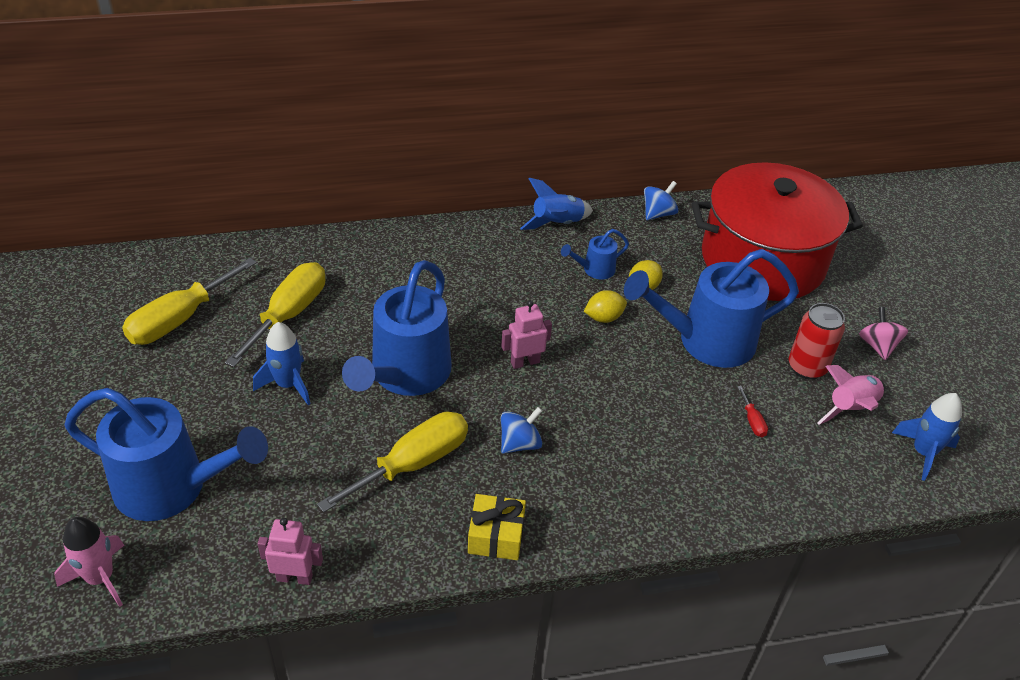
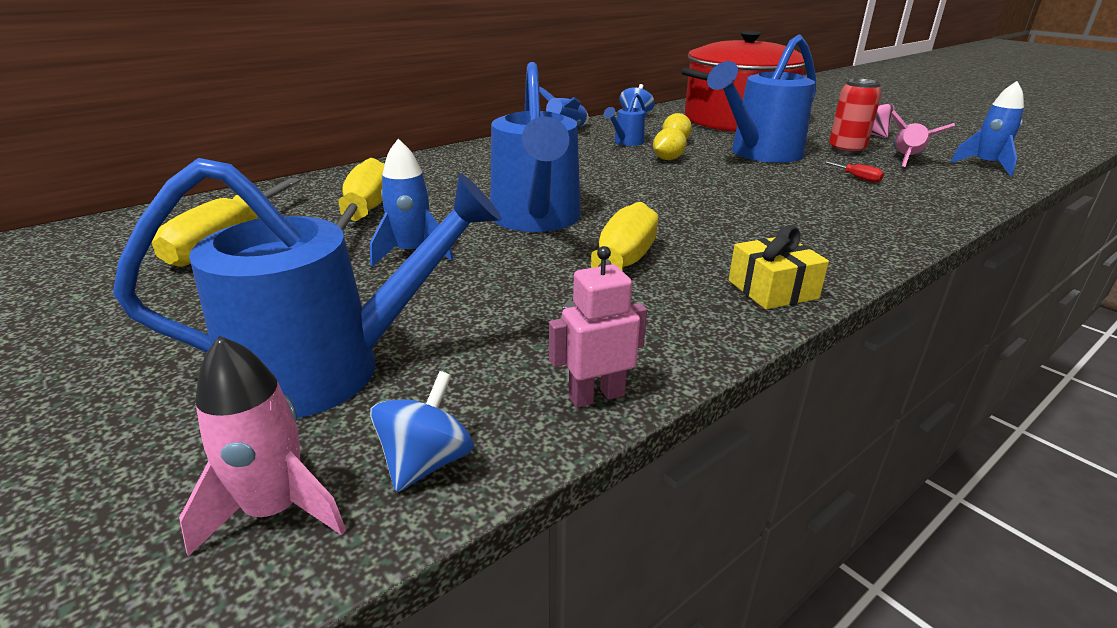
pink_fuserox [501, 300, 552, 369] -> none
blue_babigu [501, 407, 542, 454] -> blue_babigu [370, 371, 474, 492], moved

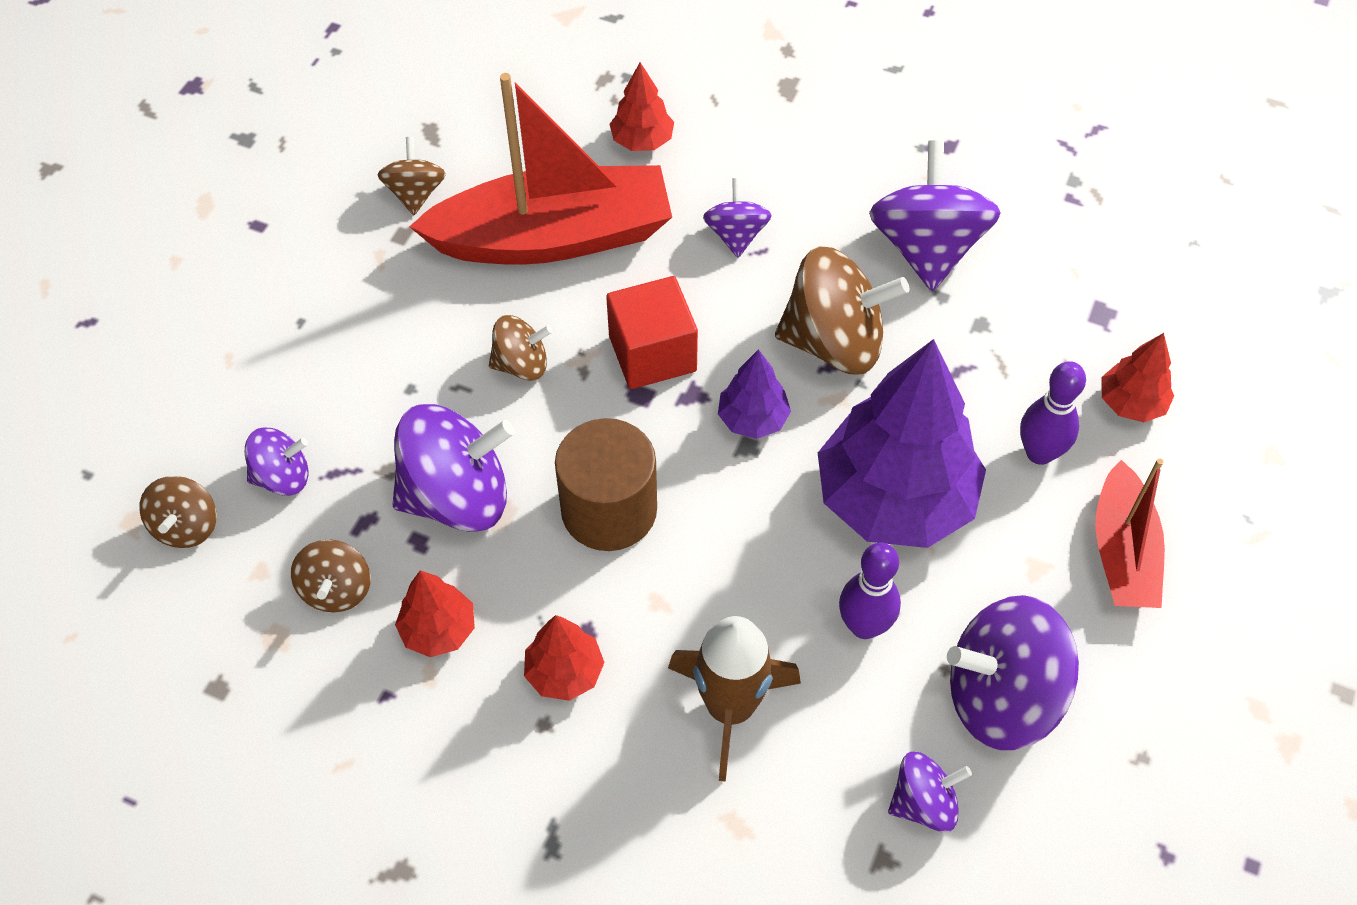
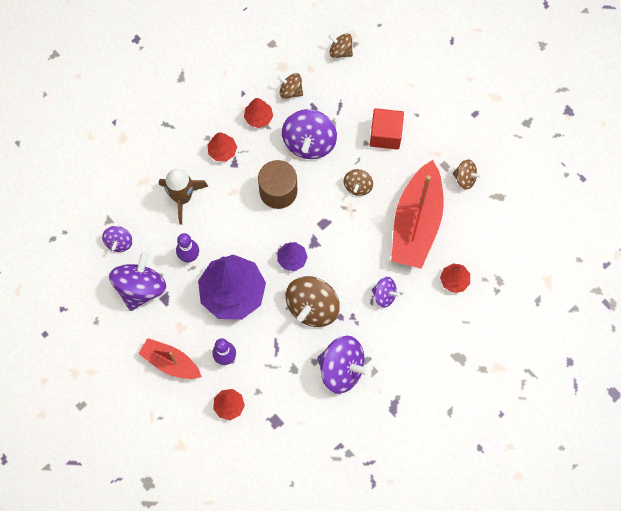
purple_babigu [245, 428, 308, 496] -> none
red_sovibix [606, 276, 698, 389] -> red_sovibix [370, 108, 404, 150], moved

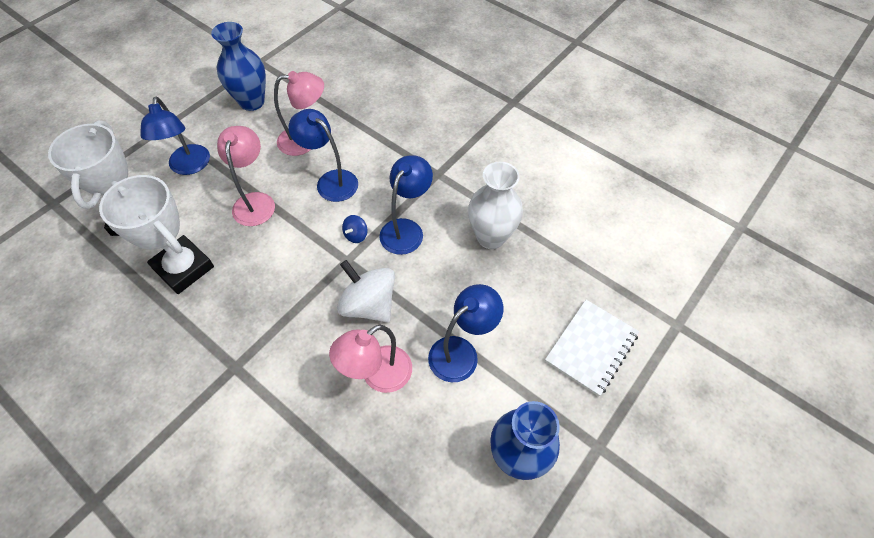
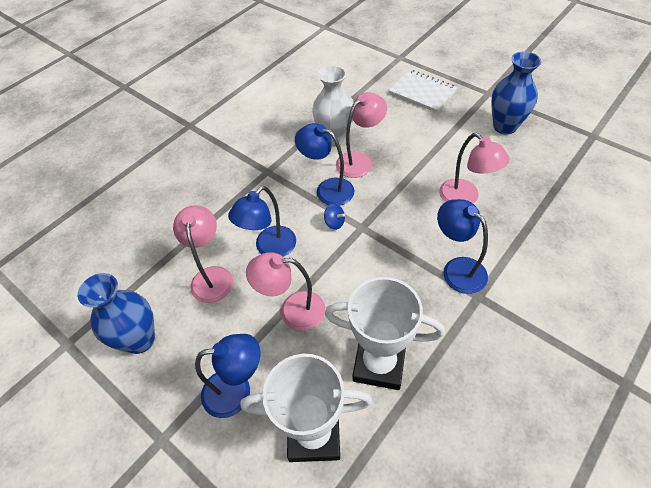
white_babigu [337, 260, 395, 322] -> none
none -> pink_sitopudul [336, 92, 387, 178]
blue_sitopudul [428, 284, 503, 382] -> blue_sitopudul [437, 199, 488, 294], moved
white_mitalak [99, 175, 214, 294] -> white_mitalak [325, 277, 445, 390], 60 degrees clockwise

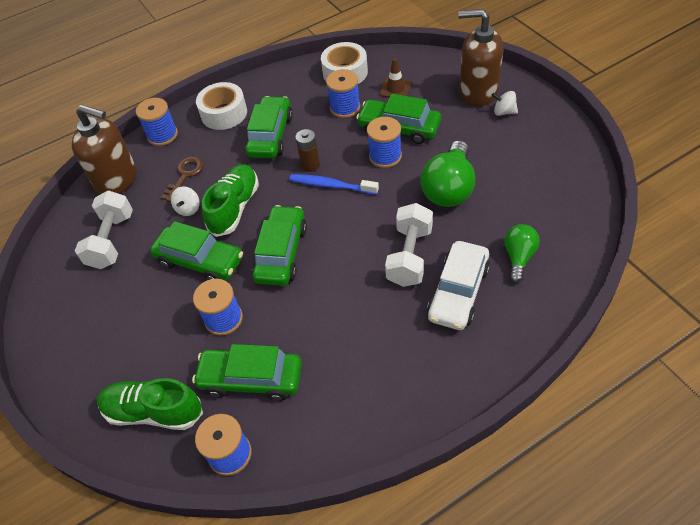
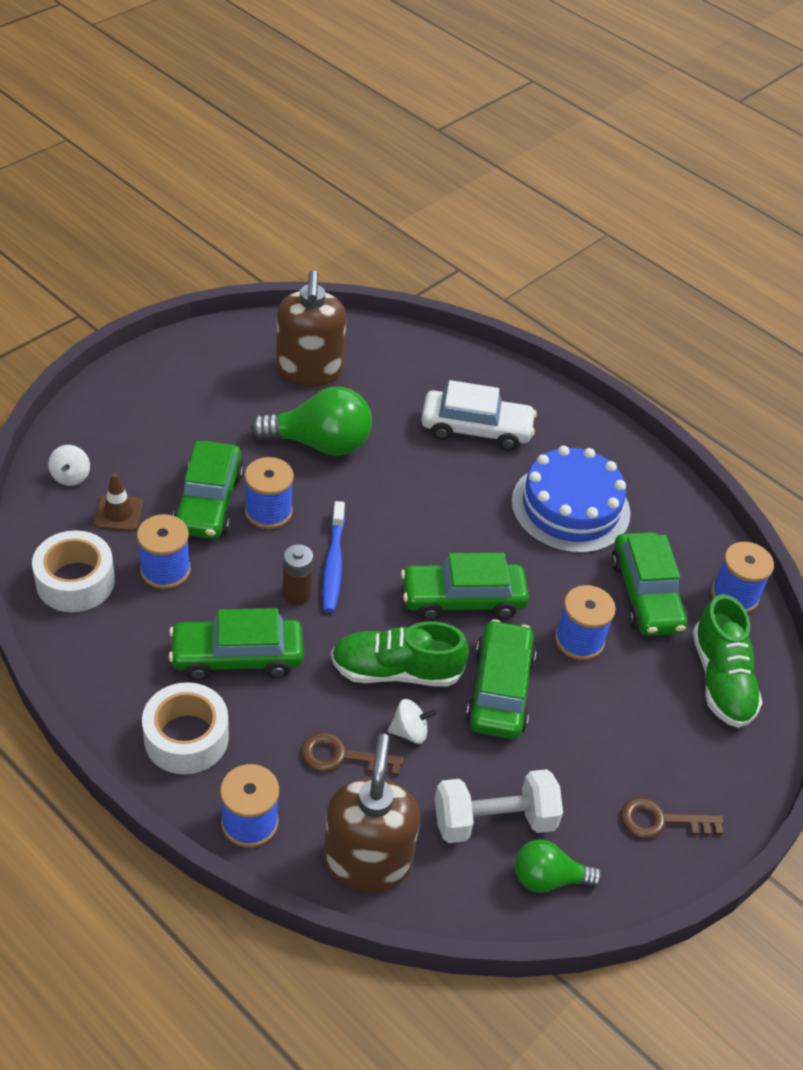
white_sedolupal [385, 203, 433, 287] -> none
none -> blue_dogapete [511, 446, 631, 553]
none -> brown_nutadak [621, 798, 724, 839]
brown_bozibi [458, 9, 503, 106] -> brown_bozibi [276, 270, 346, 386], moved
white_babigu [492, 91, 518, 116] -> white_babigu [48, 445, 90, 486], moved
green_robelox [504, 224, 540, 283] -> green_robelox [515, 839, 603, 893], moved

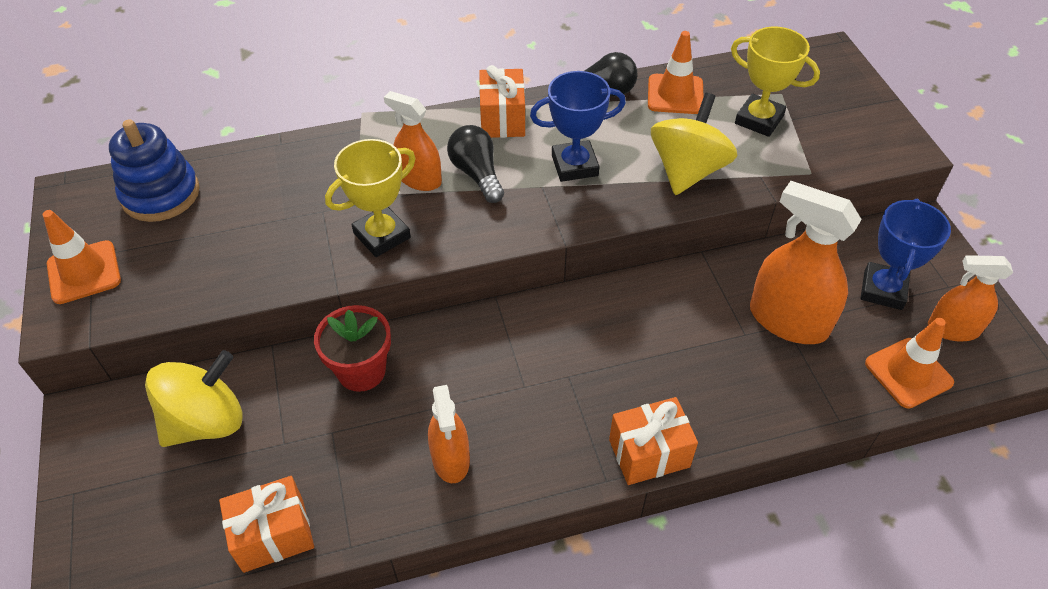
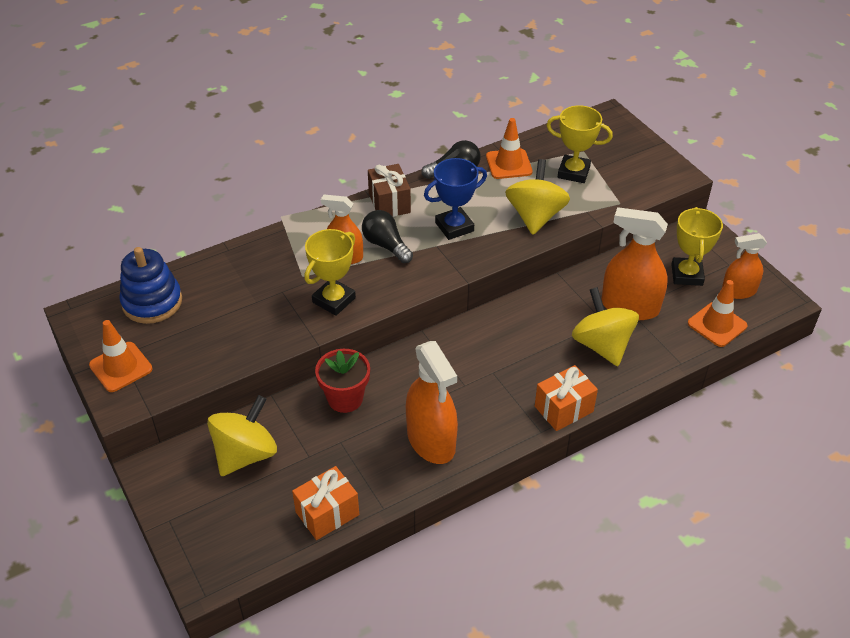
none -> yellow_babigu [572, 287, 639, 366]
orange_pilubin [479, 65, 525, 138] -> brown_pilubin [368, 164, 411, 217]
blue_mitalak [860, 199, 951, 310] -> yellow_mitalak [671, 207, 723, 286]
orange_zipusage [428, 385, 470, 483] -> orange_zipusage [406, 341, 458, 464], x1.61

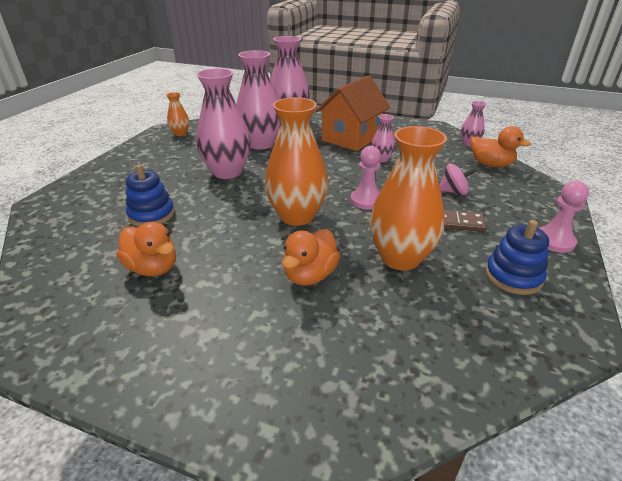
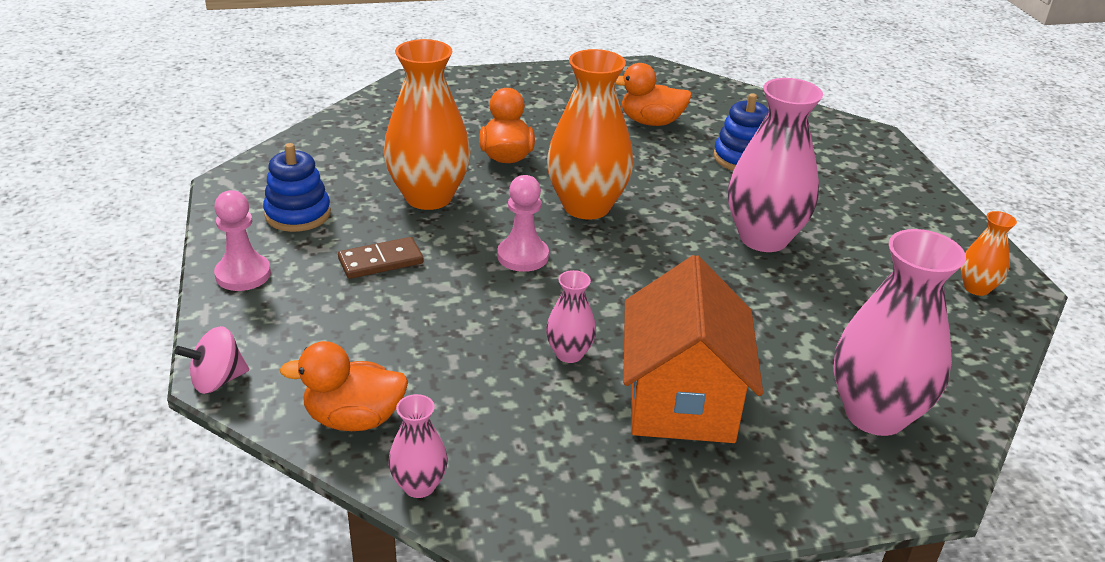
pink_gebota [236, 50, 281, 149] -> none
pink_babigu [439, 163, 477, 195] -> pink_babigu [175, 326, 249, 394], moved

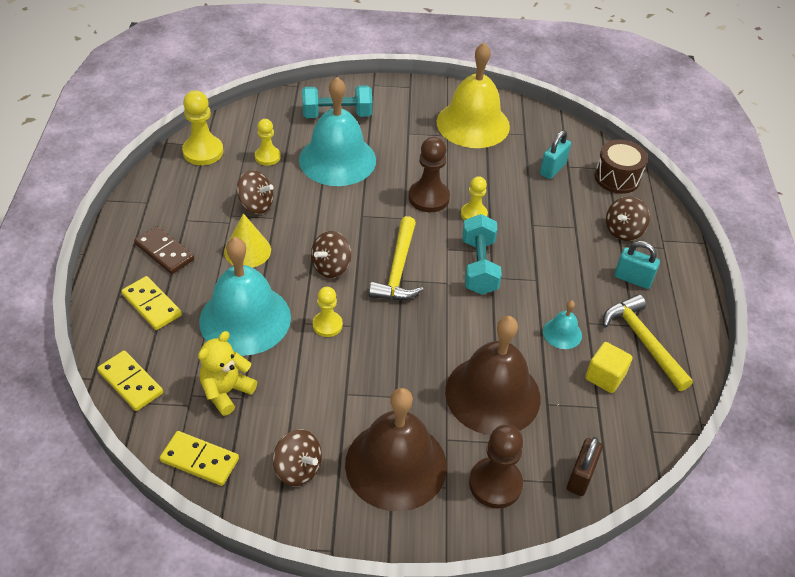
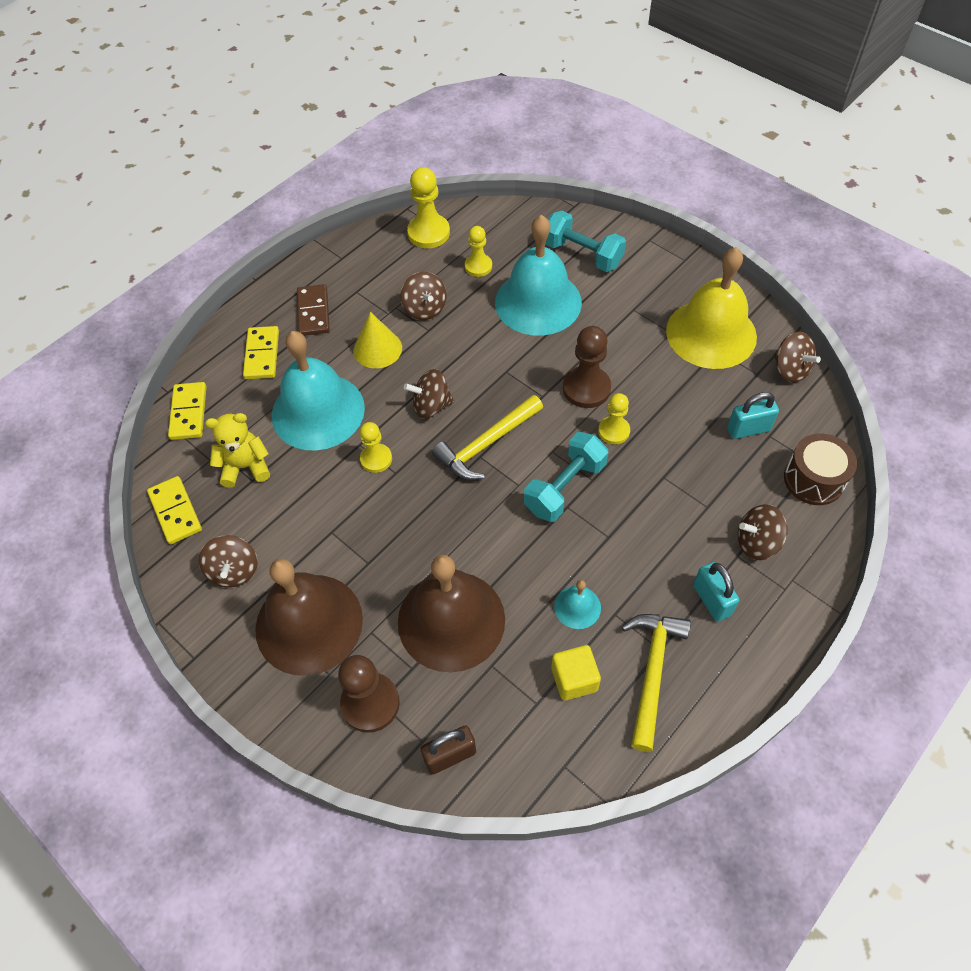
none -> brown_babigu [774, 332, 821, 383]

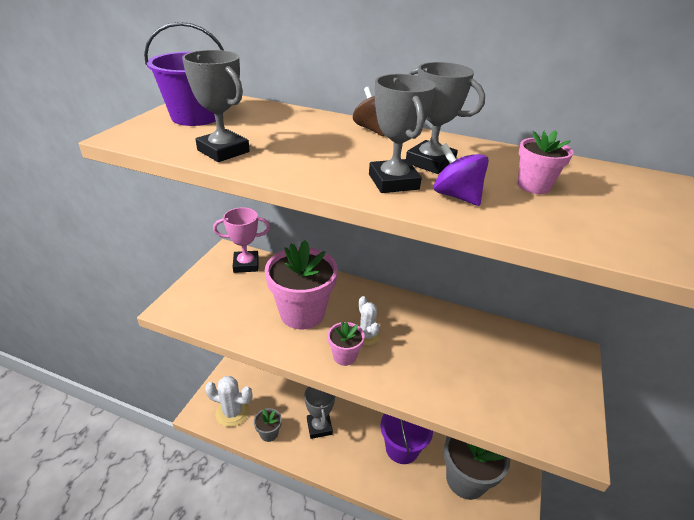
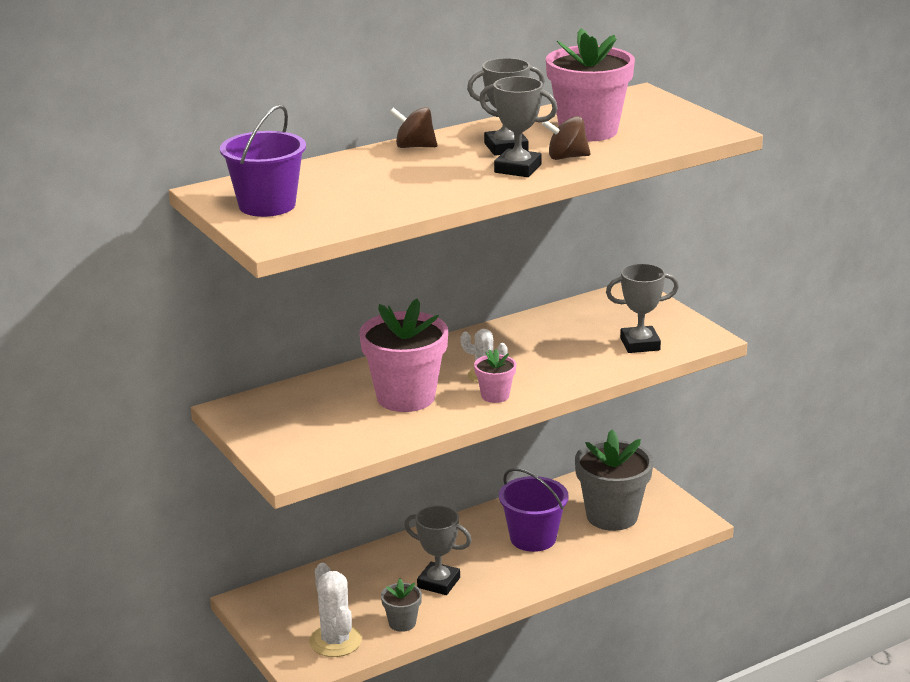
pink_mitalak [213, 208, 270, 273] -> none
grey_mitalak [182, 50, 250, 162] -> grey_mitalak [606, 263, 679, 353], moved
purple_babigu [434, 143, 489, 206] -> brown_babigu [542, 116, 591, 160]
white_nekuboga [205, 376, 252, 427] -> white_nekuboga [309, 563, 362, 657], 75 degrees counterclockwise
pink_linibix [518, 130, 573, 194] -> pink_linibix [546, 28, 635, 141], x2.08

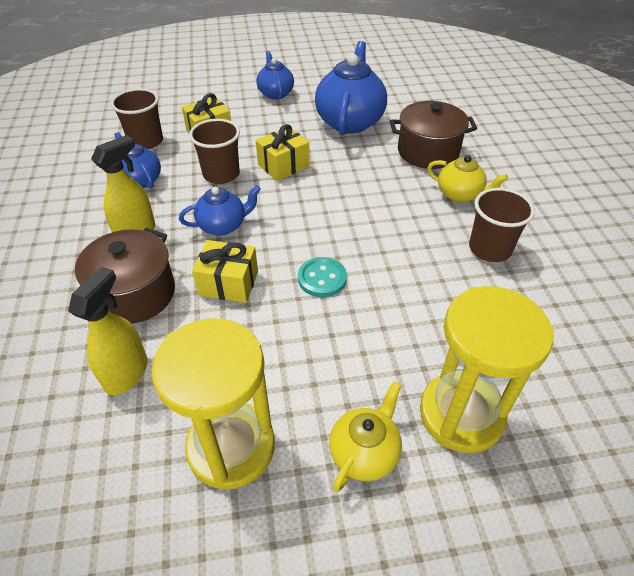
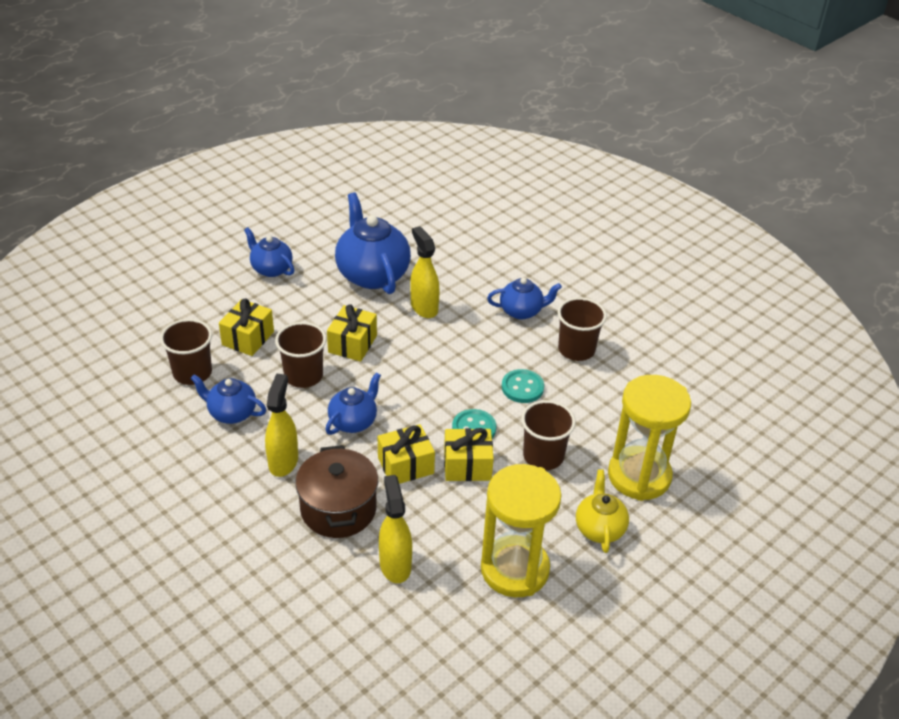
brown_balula [390, 101, 477, 169] -> none
none -> yellow_zipusage [410, 226, 440, 318]
none -> yellow_pilubin [444, 428, 494, 481]
none -> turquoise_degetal [502, 369, 544, 403]
none -> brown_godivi [521, 400, 576, 470]
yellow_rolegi [427, 155, 508, 202] -> blue_rolegi [487, 278, 562, 320]

